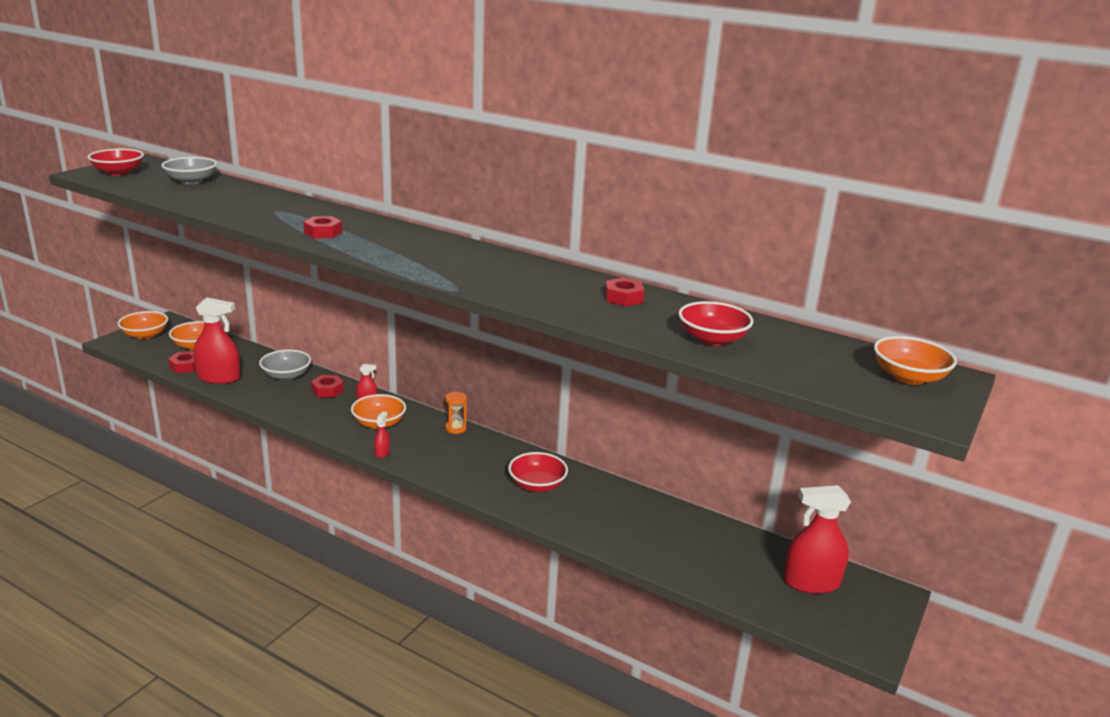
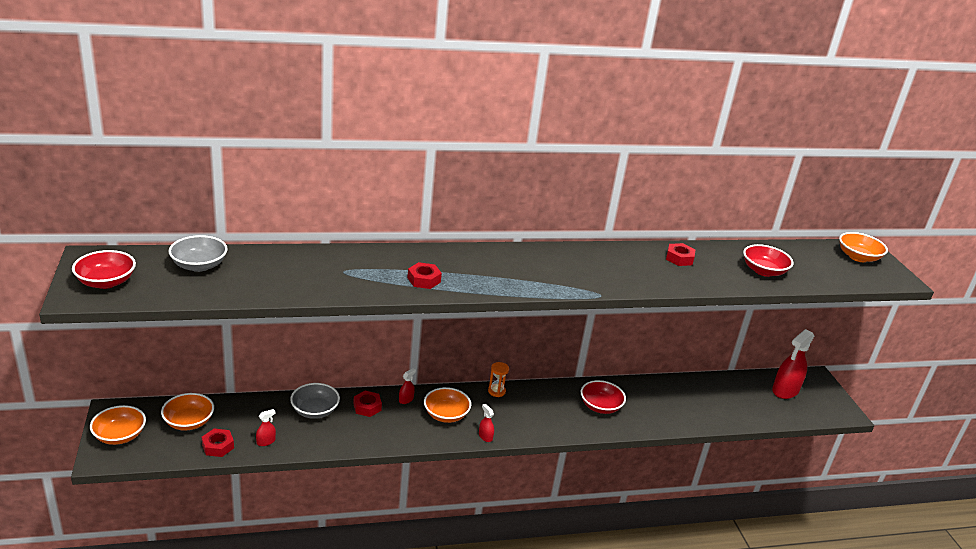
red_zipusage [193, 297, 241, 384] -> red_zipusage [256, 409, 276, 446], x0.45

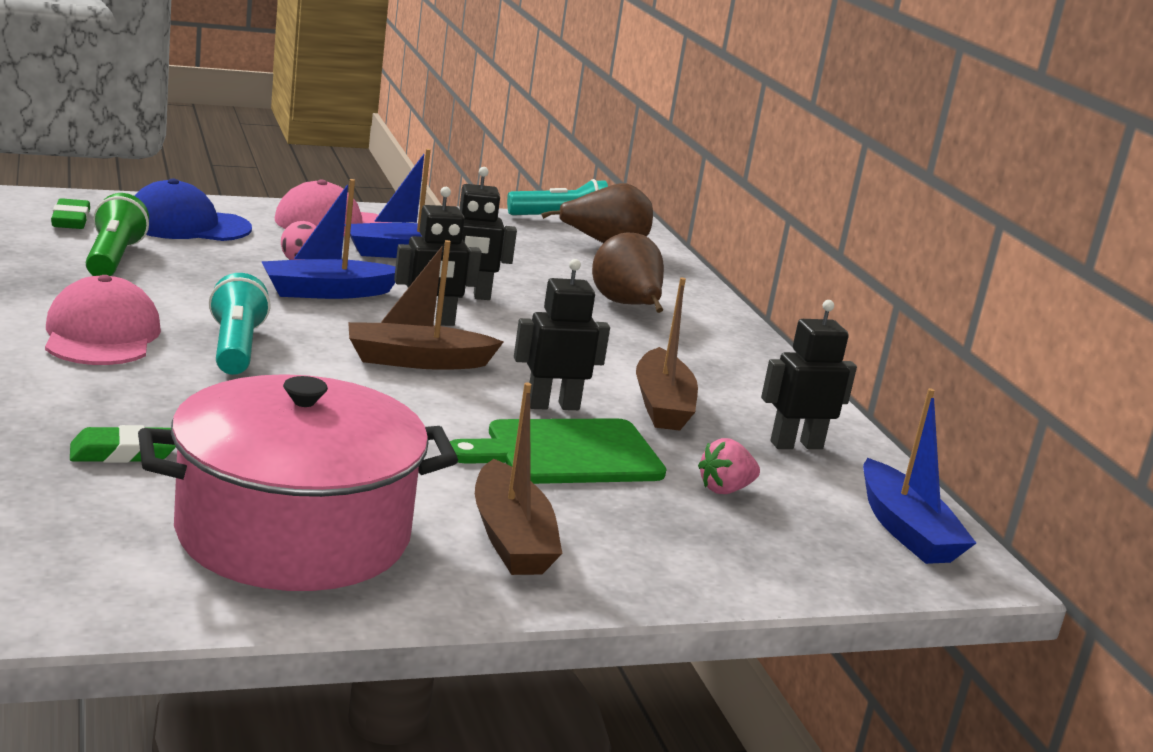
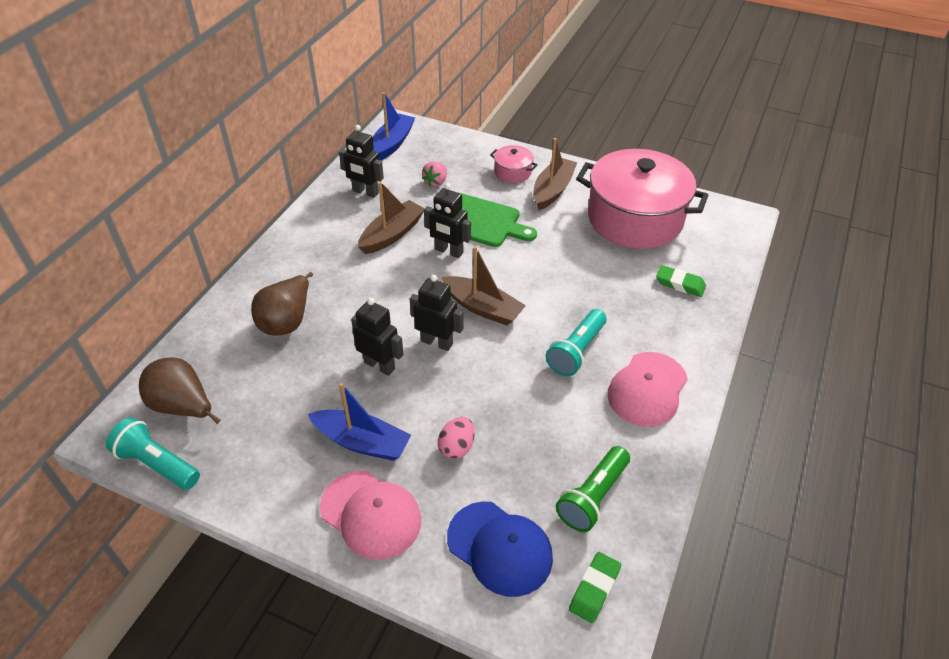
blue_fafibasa [261, 179, 395, 299] -> none
none -> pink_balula [490, 145, 538, 183]
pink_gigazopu [698, 438, 760, 494] -> pink_gigazopu [422, 161, 447, 187], 105 degrees clockwise

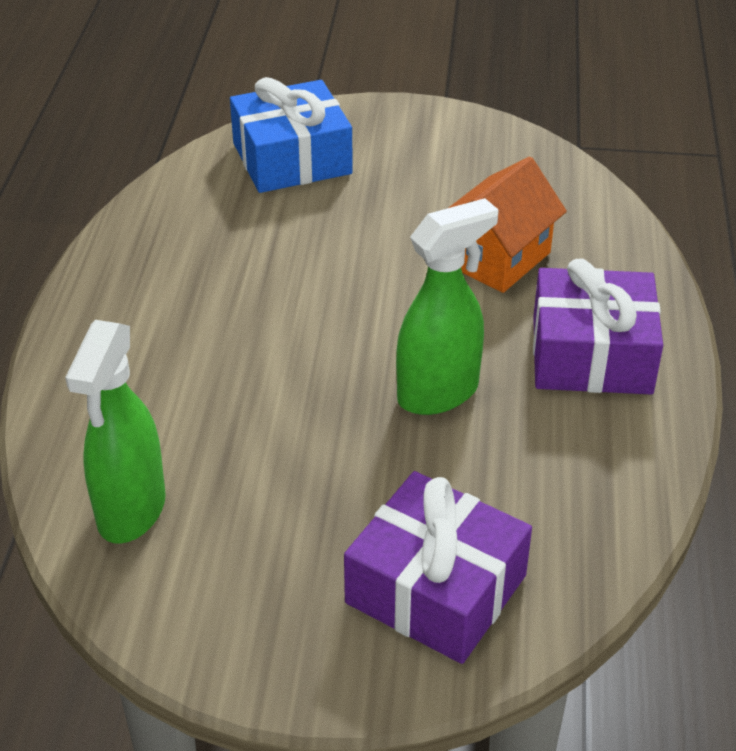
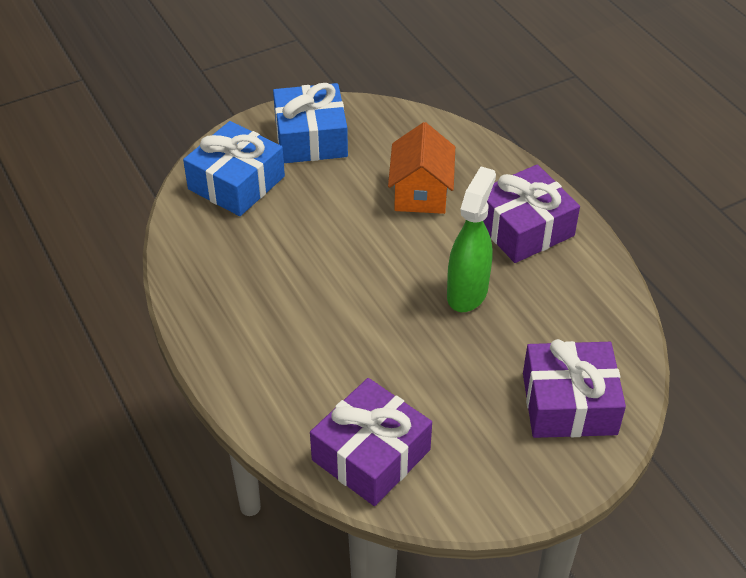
none -> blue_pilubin [273, 83, 348, 163]
green_zipusage [65, 320, 166, 544] -> purple_pilubin [310, 378, 432, 506]

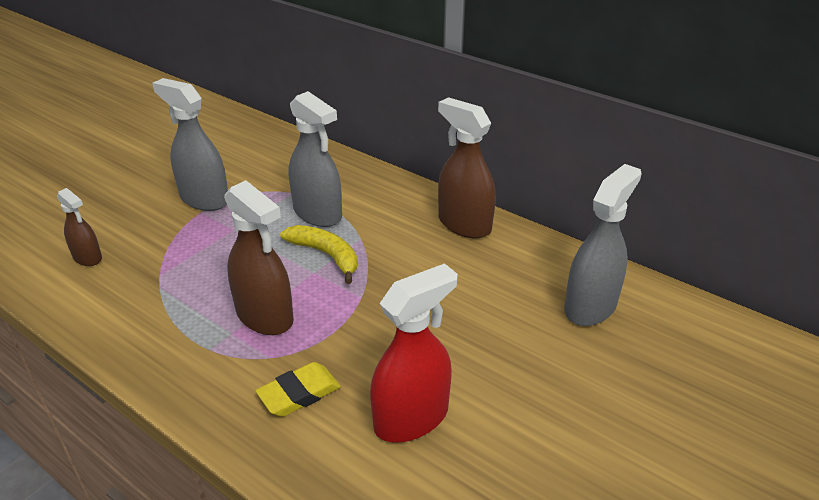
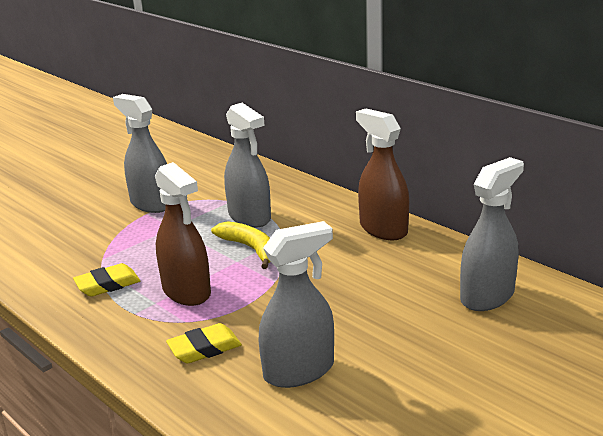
brown_zipusage [57, 188, 102, 266] -> none
none -> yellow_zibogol [73, 263, 141, 297]
red_zipusage [370, 263, 458, 443] -> grey_zipusage [259, 221, 334, 388]

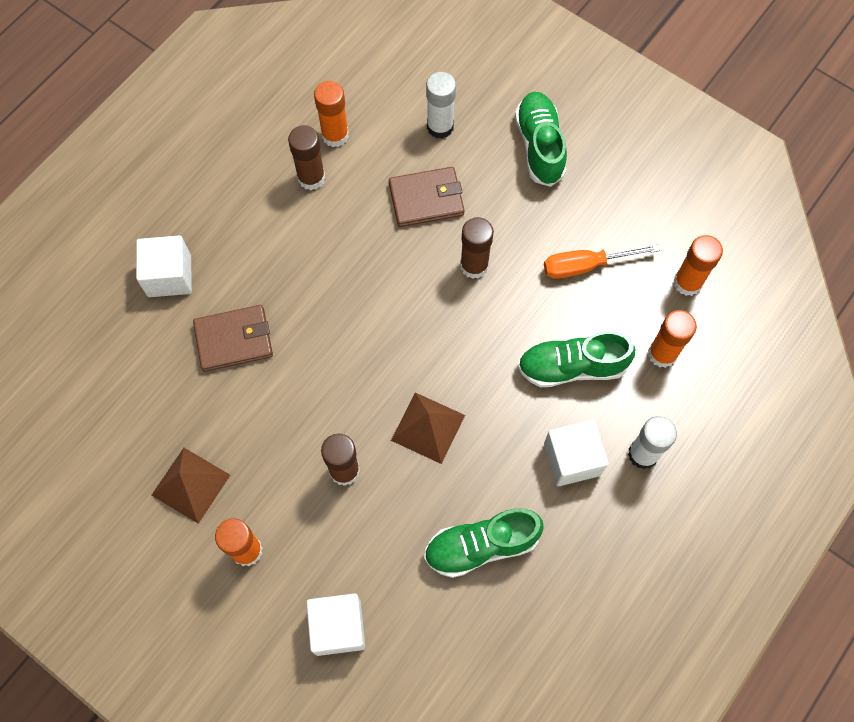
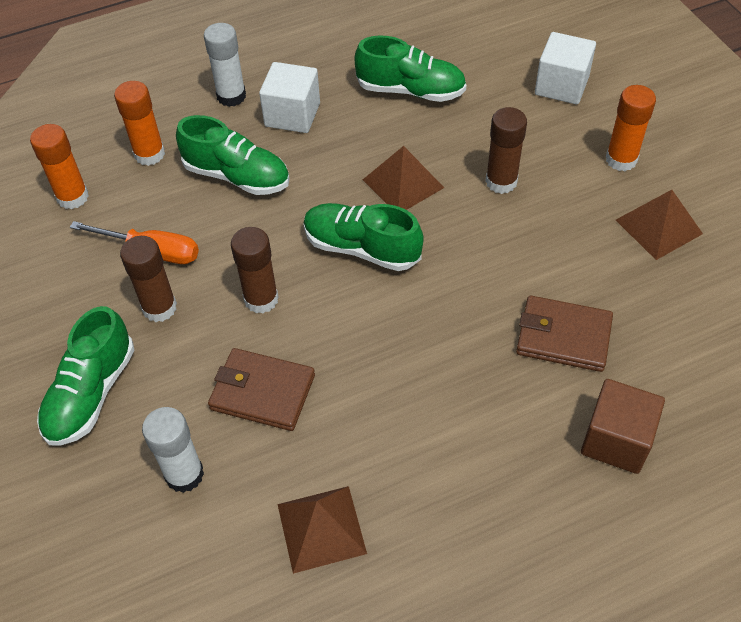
none -> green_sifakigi [304, 203, 424, 271]
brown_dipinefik [288, 125, 325, 190] -> brown_dipinefik [120, 236, 177, 322], moved
orange_dipinefik [314, 81, 349, 147] -> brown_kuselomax [278, 486, 367, 574]
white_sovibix [136, 236, 192, 297] -> brown_sovibix [581, 379, 665, 474]

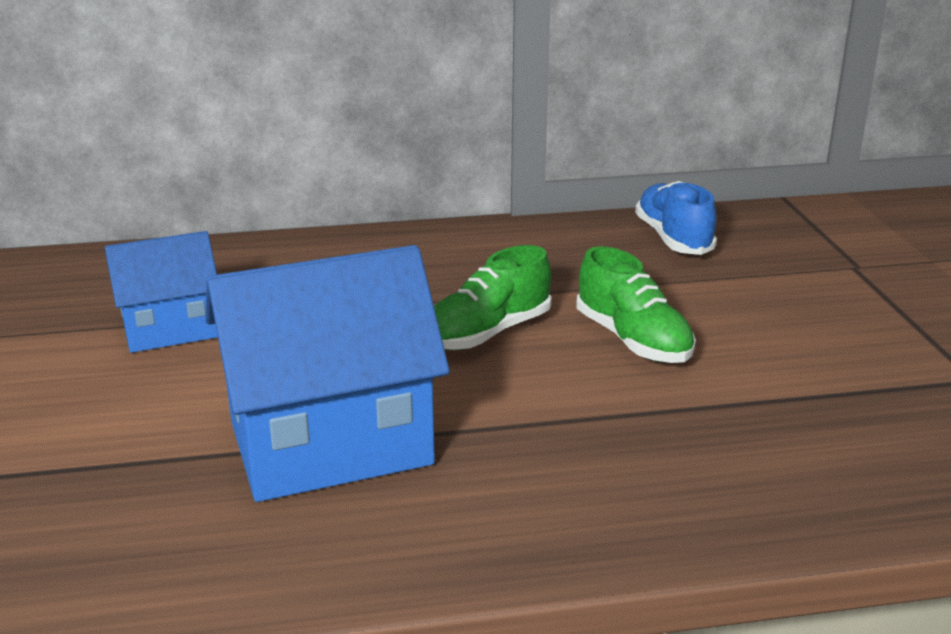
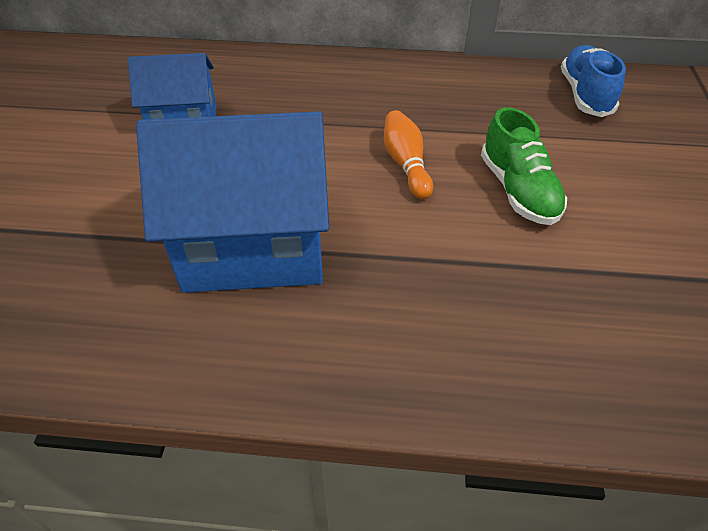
green_sifakigi [434, 245, 552, 350] -> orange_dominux [384, 110, 433, 199]

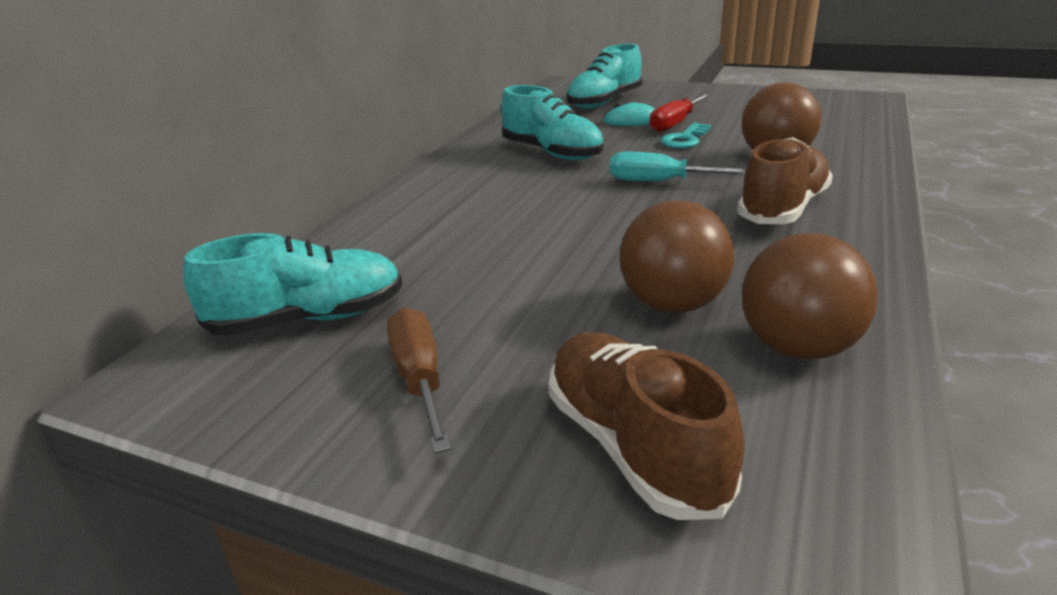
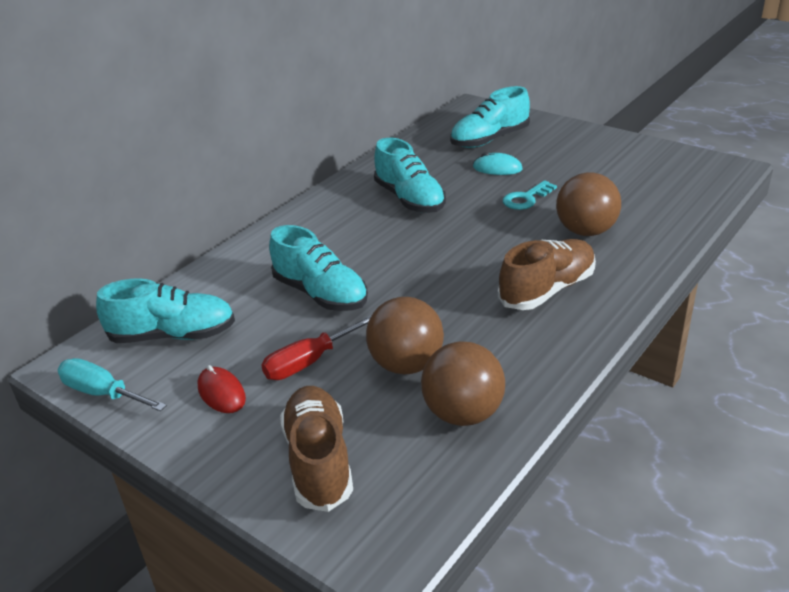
none -> turquoise_sifakigi [269, 225, 368, 311]
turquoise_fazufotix [610, 152, 746, 181] -> turquoise_fazufotix [57, 358, 167, 411], moved
red_fazufotix [650, 94, 710, 132] -> red_fazufotix [261, 315, 372, 380], moved
brown_fazufotix [387, 307, 451, 453] -> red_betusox [197, 365, 246, 413]

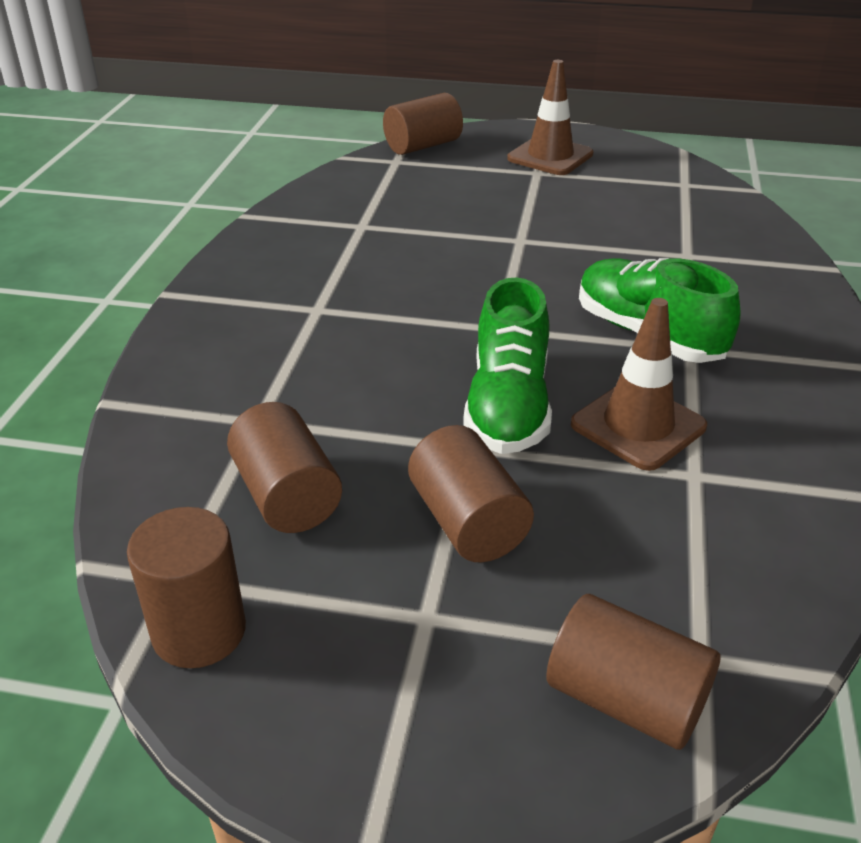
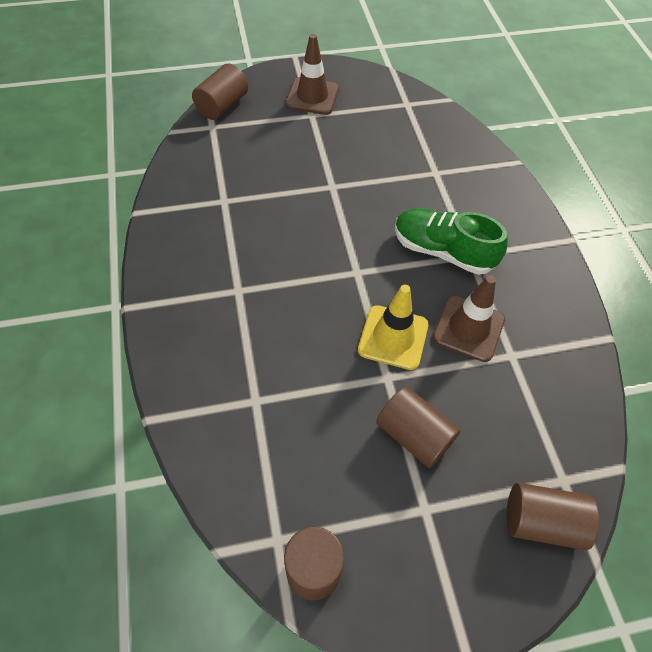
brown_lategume [227, 402, 342, 533] -> none
green_sifakigi [463, 277, 552, 454] -> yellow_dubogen [358, 285, 429, 370]

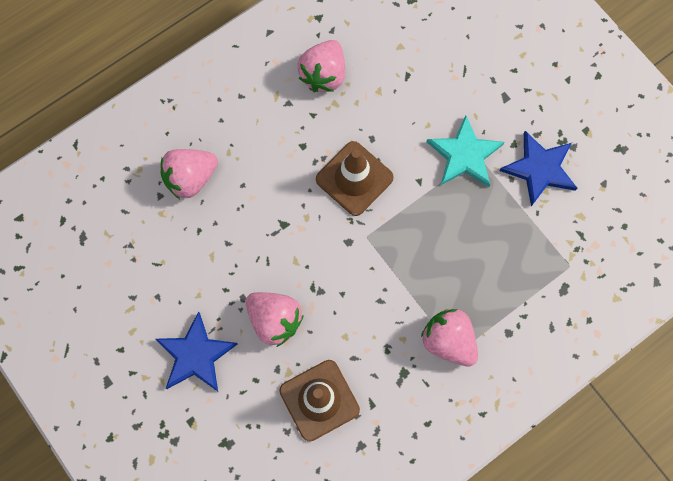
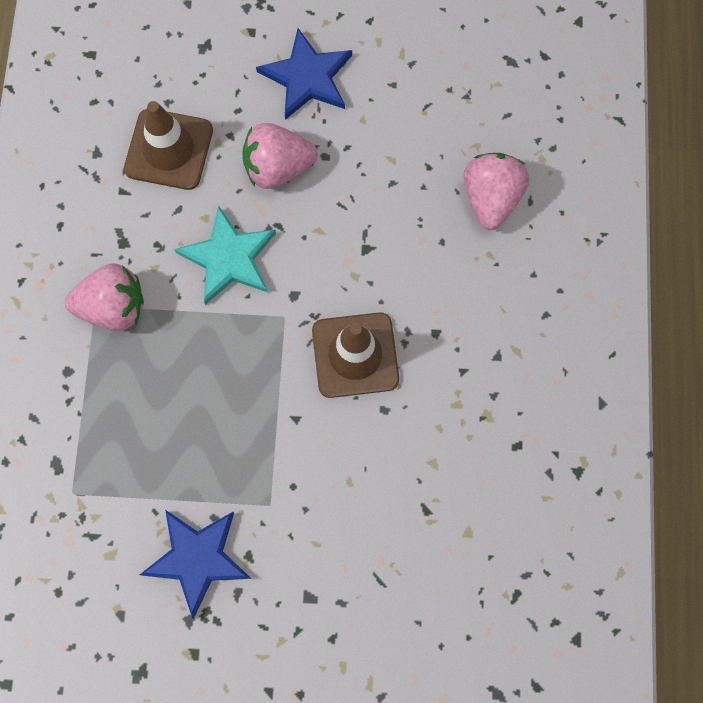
pink_gigazopu [298, 40, 345, 92] -> none
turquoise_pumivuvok [426, 115, 505, 187] -> turquoise_pumivuvok [174, 205, 276, 305], moved

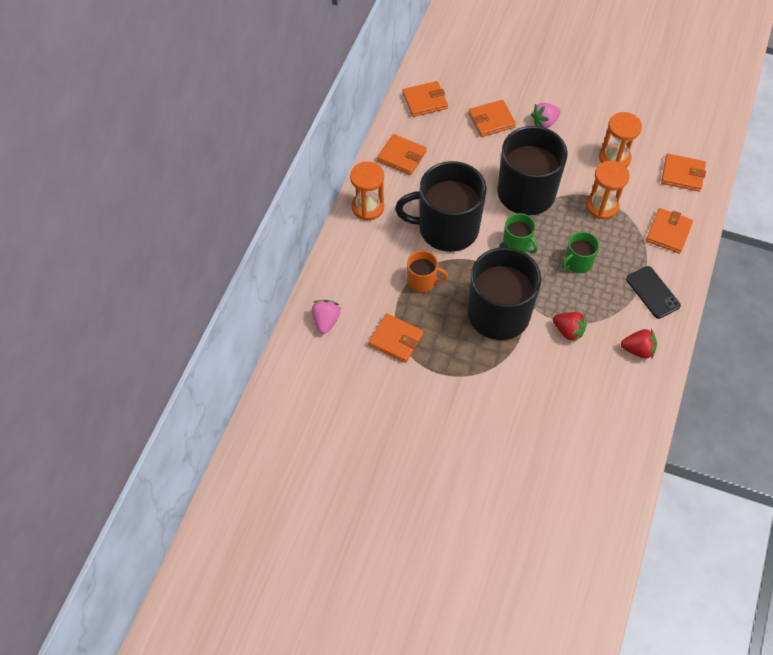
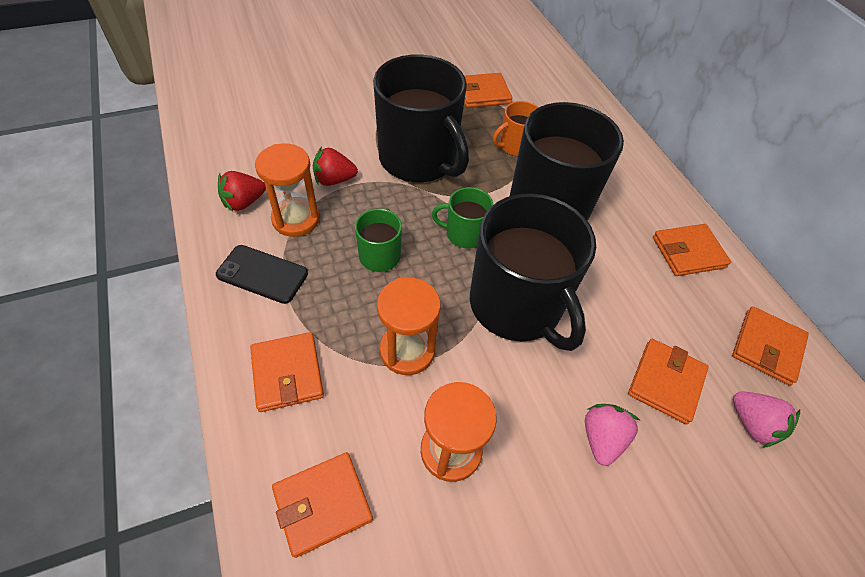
pink_gigazopu [312, 300, 341, 334] -> pink_gigazopu [733, 391, 800, 448], moved
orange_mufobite [350, 161, 384, 220] -> orange_mufobite [255, 144, 320, 237], moved

